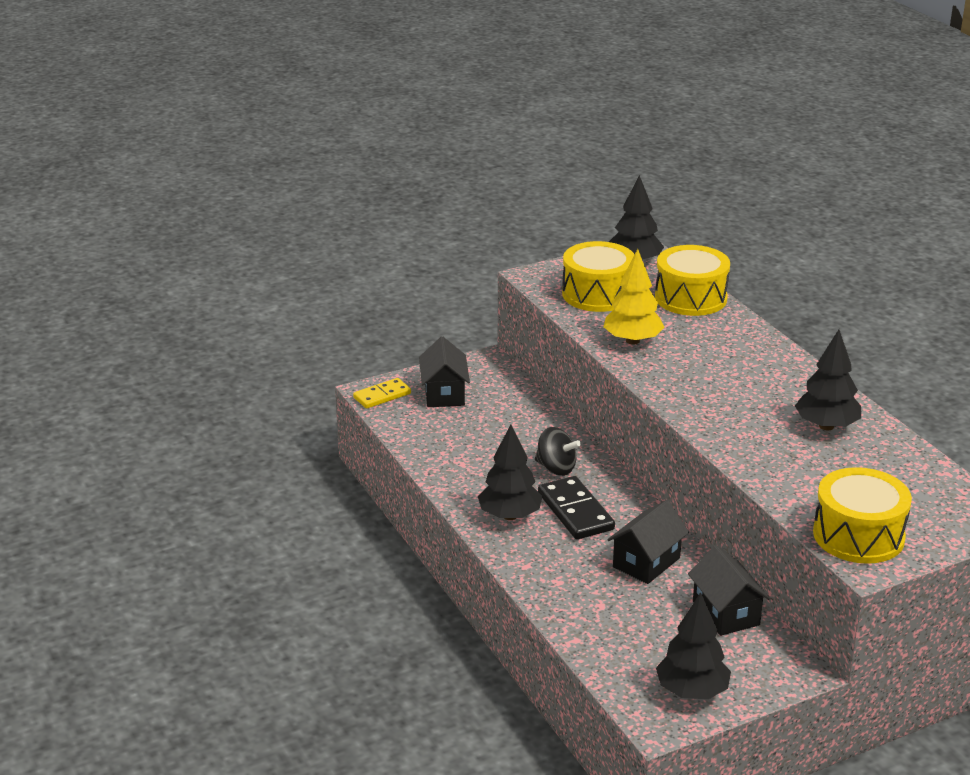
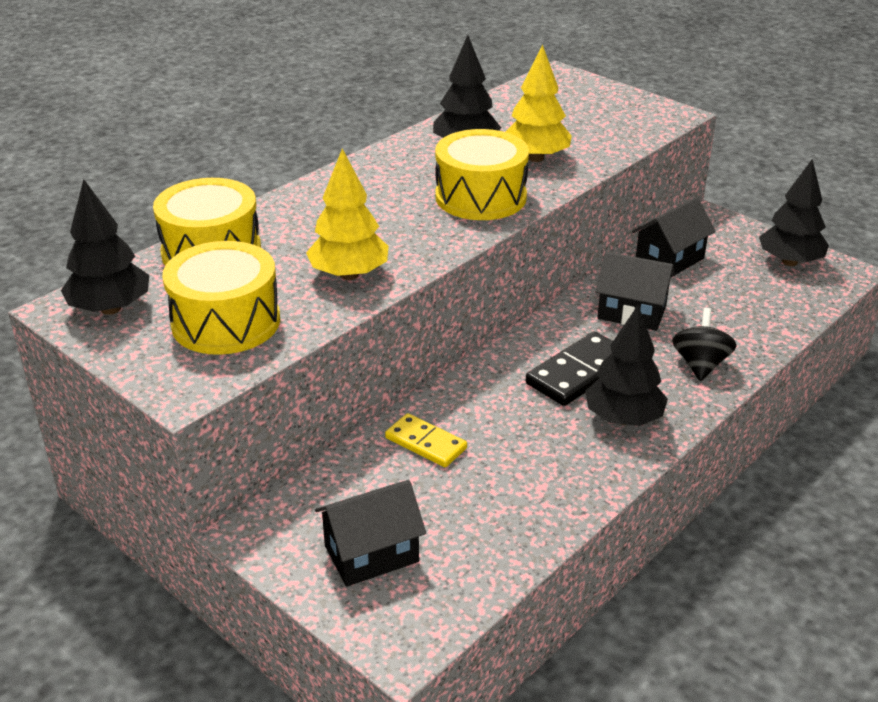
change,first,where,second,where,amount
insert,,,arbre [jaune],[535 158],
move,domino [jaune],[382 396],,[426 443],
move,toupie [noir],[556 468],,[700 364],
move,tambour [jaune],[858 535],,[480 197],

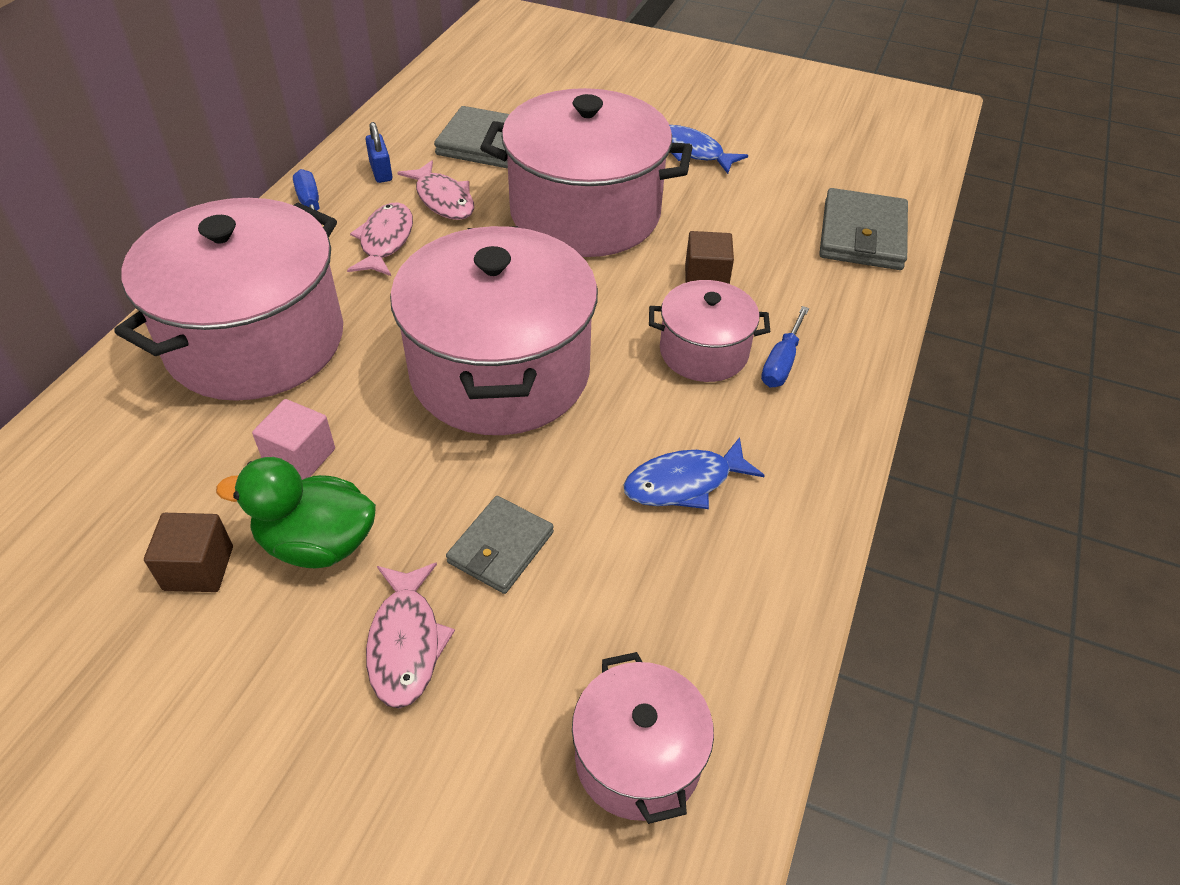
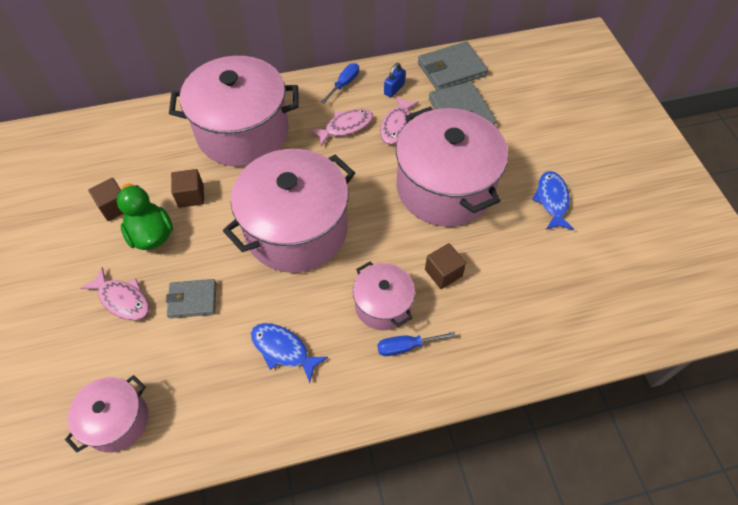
change,first,where,second,where,amount
move,portefeuille [gris],[862 235],,[451 69],
recolor,cube [rose],[300 457],cube [marron],[191 196],
rotate,poisson [rose],[406 643],,[123 299],105 degrees counterclockwise

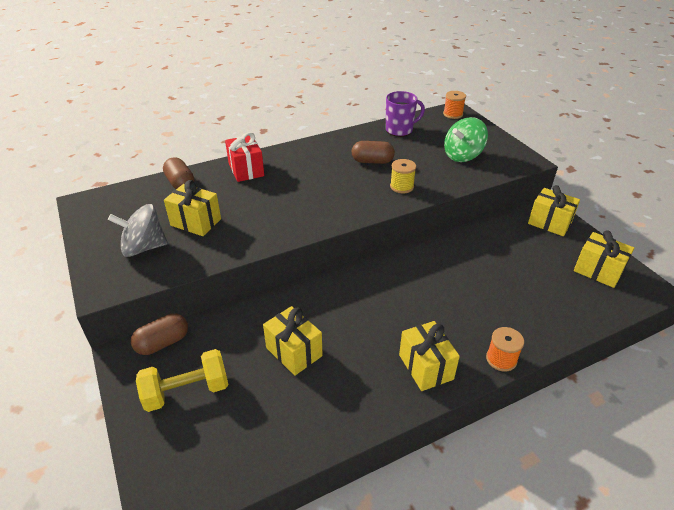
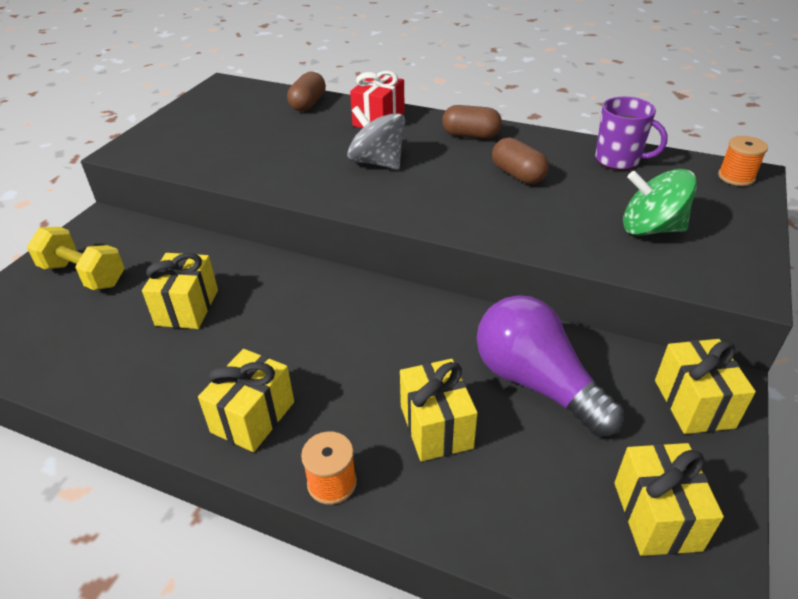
change,first,where,second,where,amount
delete,bobine [jaune],[401 186],,,
insert,,,ampoule [violet],[536 383],
move,toupie [gris],[144 247],,[377 162],
move,gélule [marron],[163 343],,[471 135],
move,cadeau [jaune],[196 222],,[436 426],

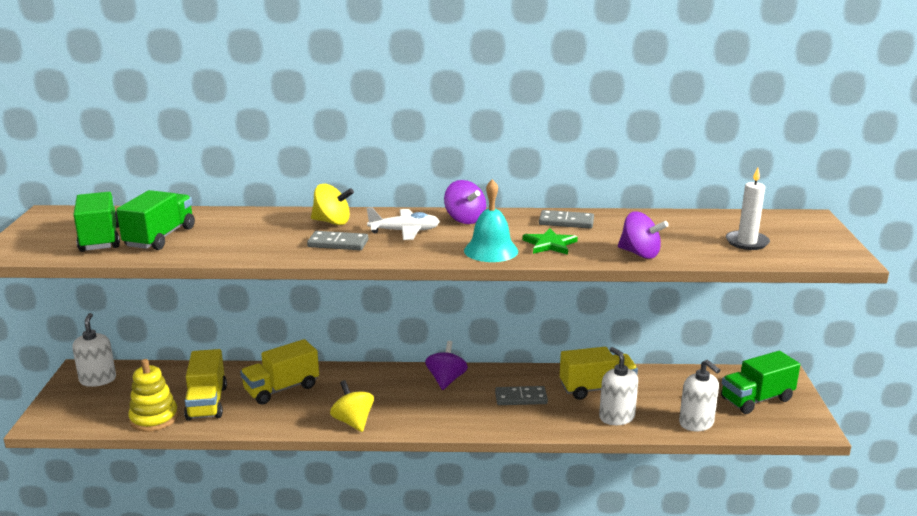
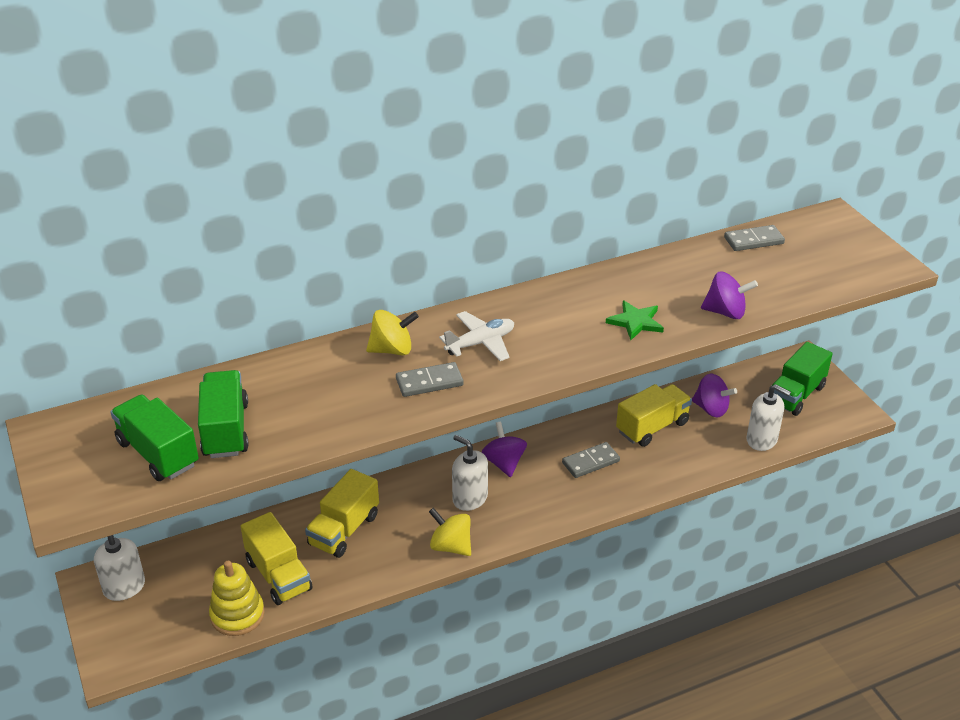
change,first,where,second,where,amount
delete,cloche [turquoise],[491 250],,,
delete,bougie [blanc],[747 242],,,
move,toupie [violet],[464 219],,[711 409],
move,domino [gris],[566 222],,[753 241],
move,distributeur de savon [blanc],[616 417],,[470 498],

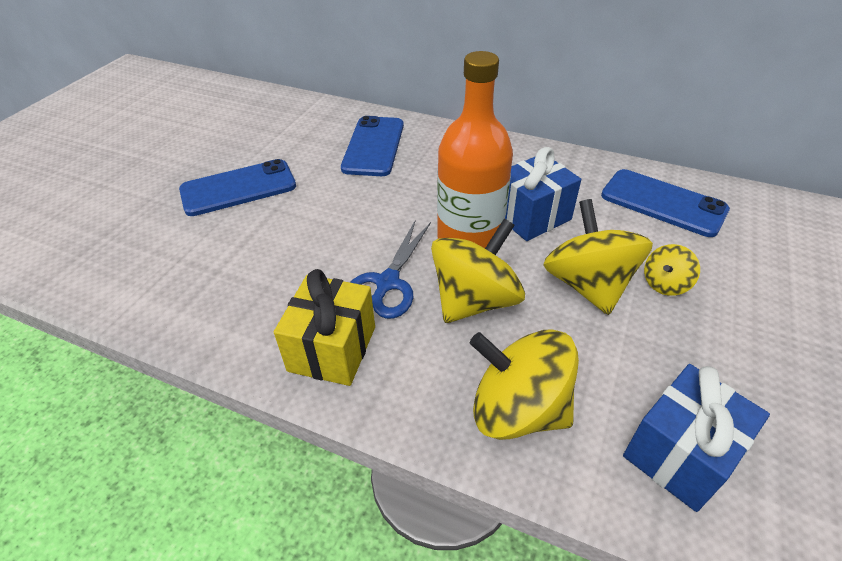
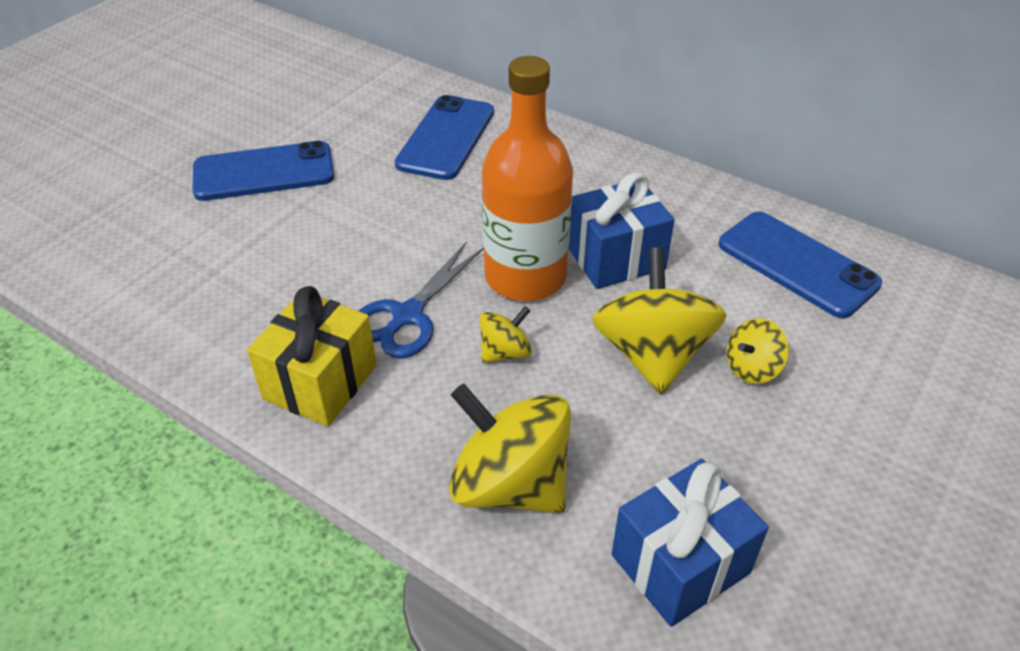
change,first,where,second,where,amount
resize,toupie [jaune],[474 300],,[505 352],x0.50

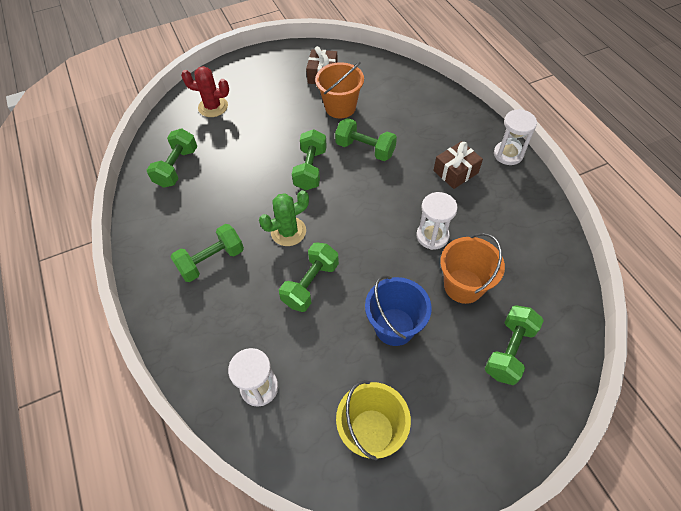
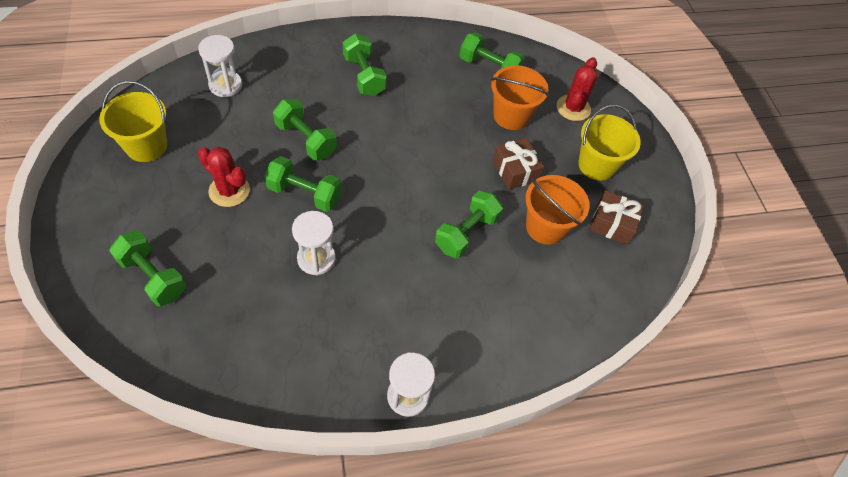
change,first,where,second,where,amount
delete,cactus [vert],[288 231],,,
insert,,,seau [jaune],[596 165],
move,haltère [vert],[310 169],,[304 194],
move,cadeau [marron],[455 172],,[515 171],
move,seau [orange],[463 286],,[511 116],
replace,seau [bleu],[394 326],cactus [rouge],[229 191],

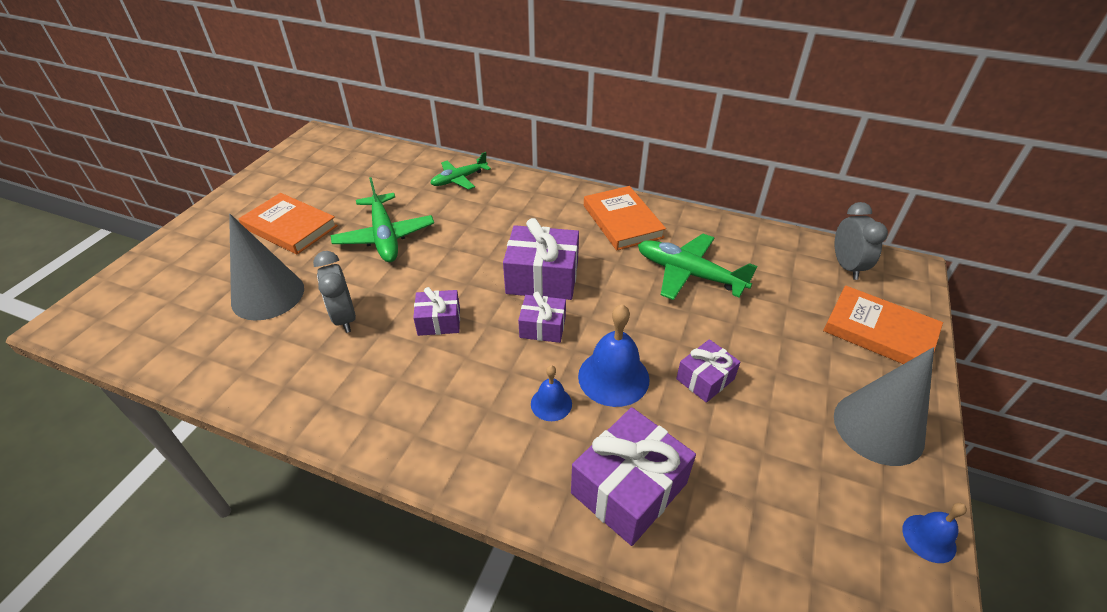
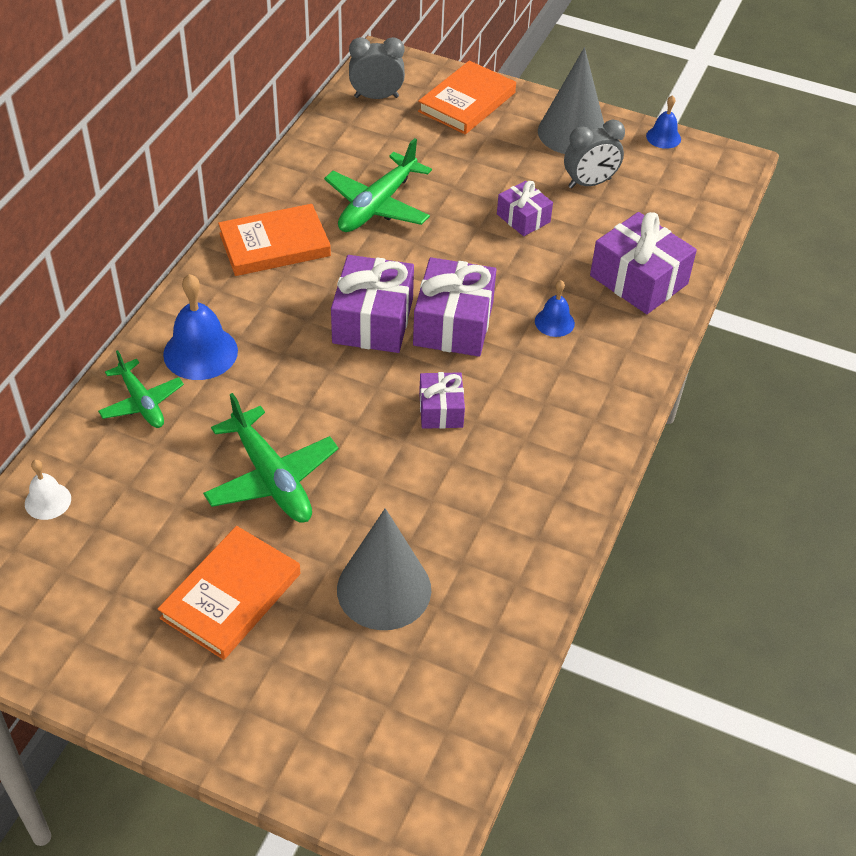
change,first,where,second,where,amount
insert,,,cloche [blanc],[48 501],
move,réveil [gris],[345 318],,[589 183],
move,cloche [bleu],[613 377],,[200 352],
rotate,avion [vert],[384 236],,[271 477],75 degrees clockwise
resize,cadeau [violet],[542 327],,[453 324],x1.73

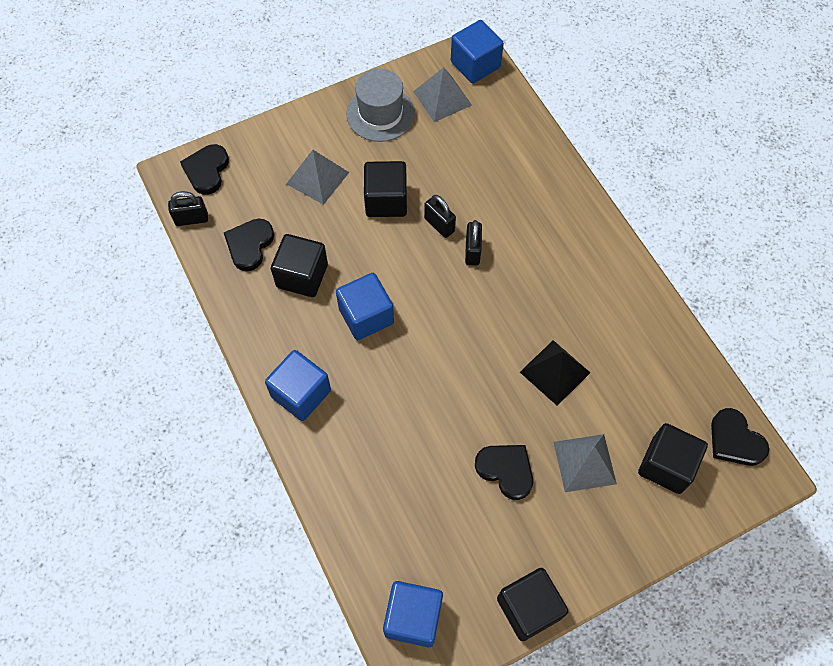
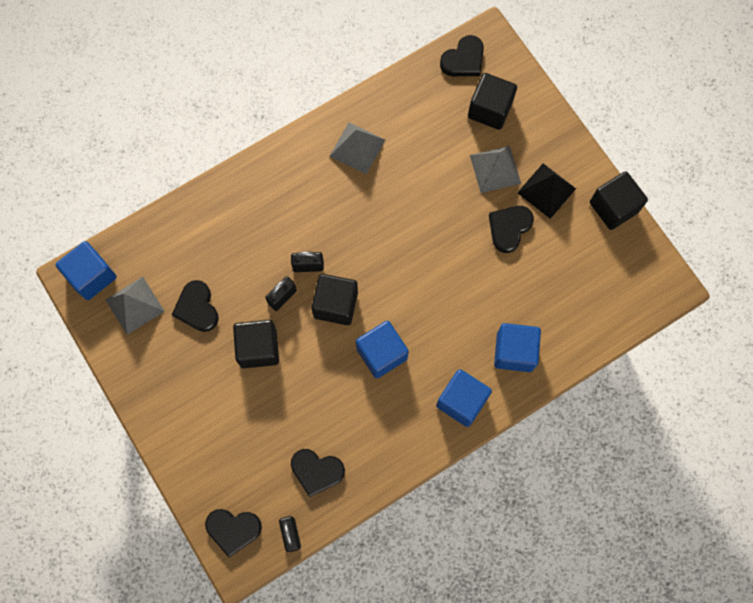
change,first,where,second,where,amount
delete,chapeau [gris],[380 114],,,
insert,,,cœur [noir],[197 308],
move,cube [noir],[302 276],,[335 304],
move,pyramide [gris],[317 178],,[357 148],
move,cube [bleu],[413 617],,[514 351],
move,pyramide [noir],[555 372],,[546 190],

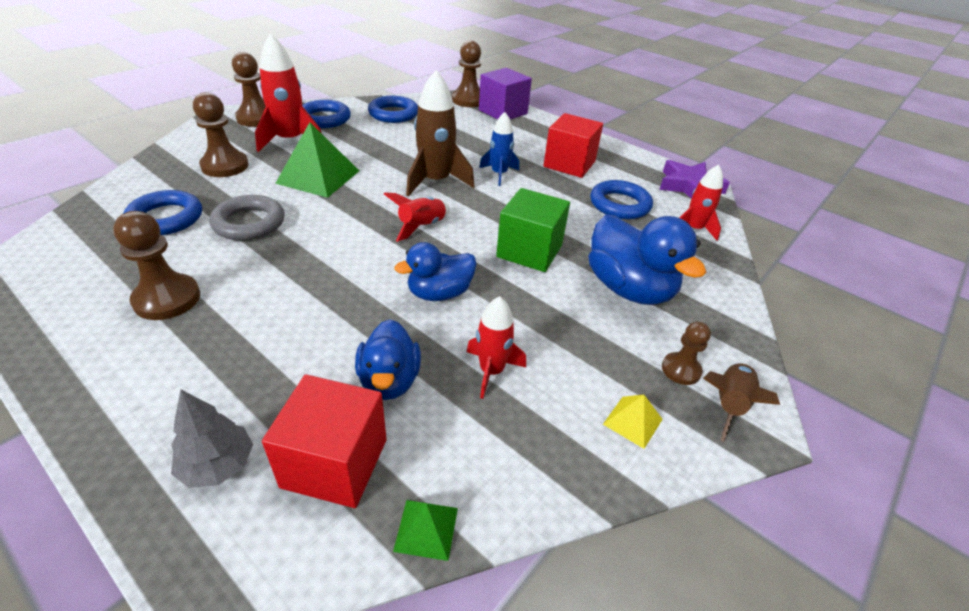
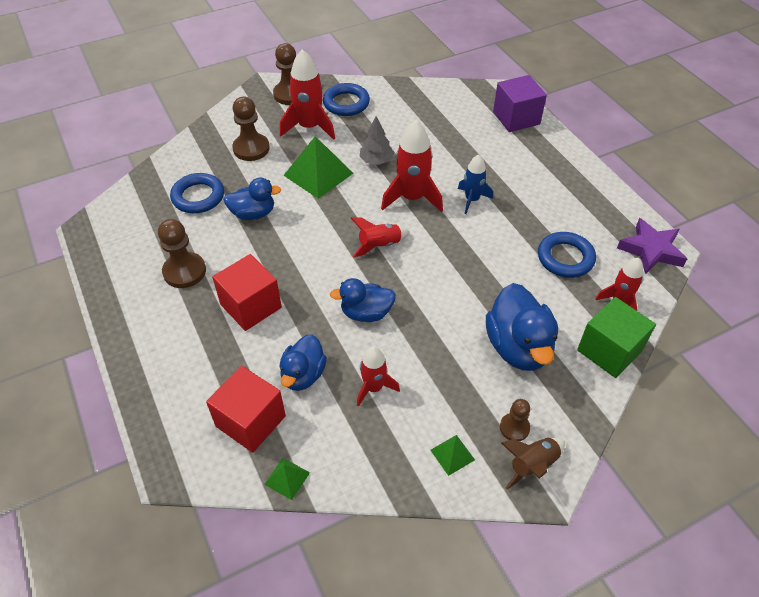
change,first,where,second,where,amount
delete,anneau [bleu],[393 114],,,
delete,pion [marron],[468 100],,,
move,arbre [gris],[218 465],,[376 161],
move,cube [vert],[529 251],,[609 350],
move,cube [rouge],[569 164],,[251 306],
replace,anneau [gris],[249 223],canard [bleu],[253 213],
recolor,fusée [marron],[436 181],fusée [rouge],[412 198],
recolor,pyramide [jaune],[633 421],pyramide [vert],[452 454],

